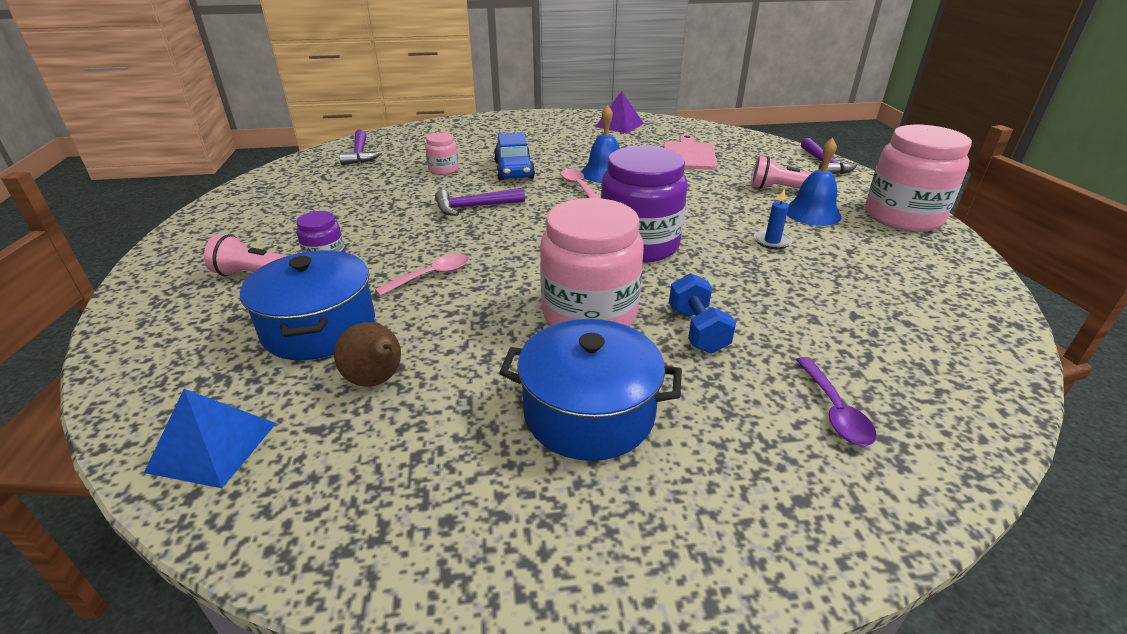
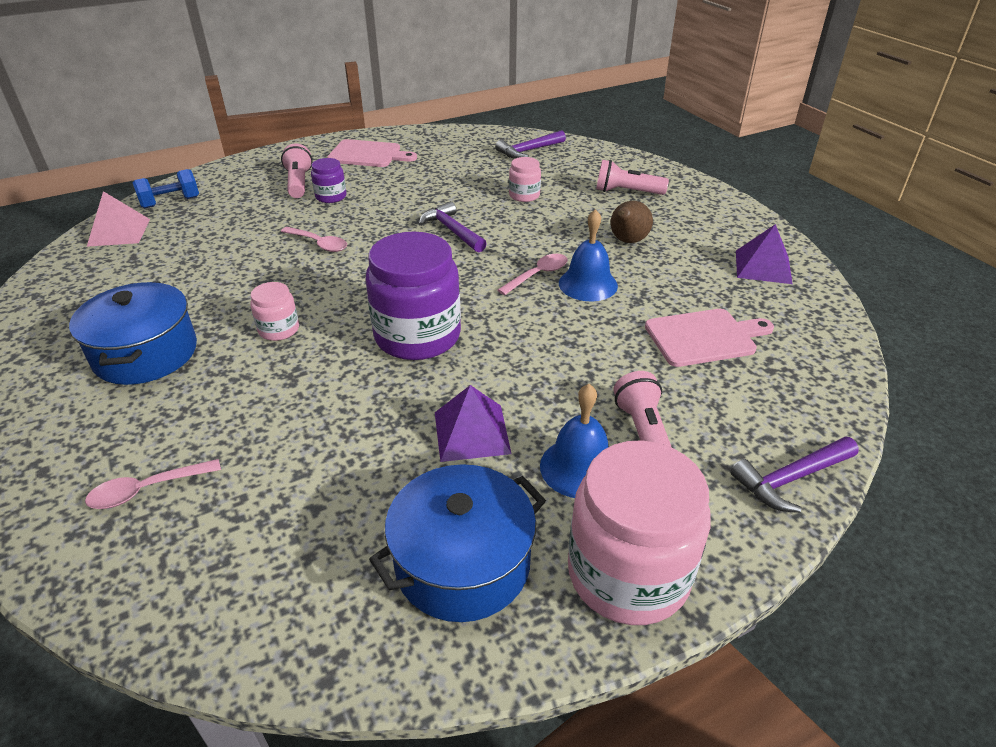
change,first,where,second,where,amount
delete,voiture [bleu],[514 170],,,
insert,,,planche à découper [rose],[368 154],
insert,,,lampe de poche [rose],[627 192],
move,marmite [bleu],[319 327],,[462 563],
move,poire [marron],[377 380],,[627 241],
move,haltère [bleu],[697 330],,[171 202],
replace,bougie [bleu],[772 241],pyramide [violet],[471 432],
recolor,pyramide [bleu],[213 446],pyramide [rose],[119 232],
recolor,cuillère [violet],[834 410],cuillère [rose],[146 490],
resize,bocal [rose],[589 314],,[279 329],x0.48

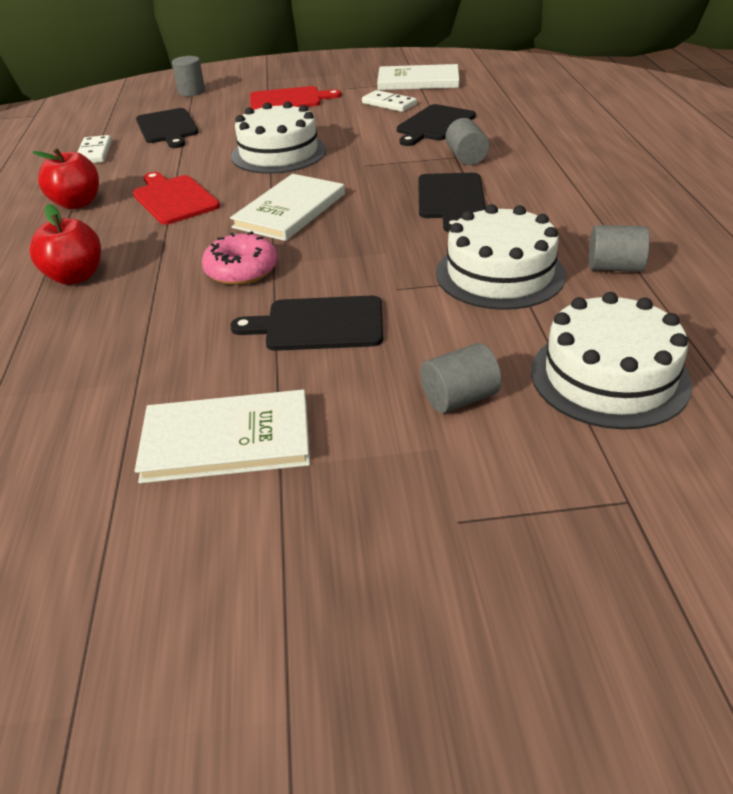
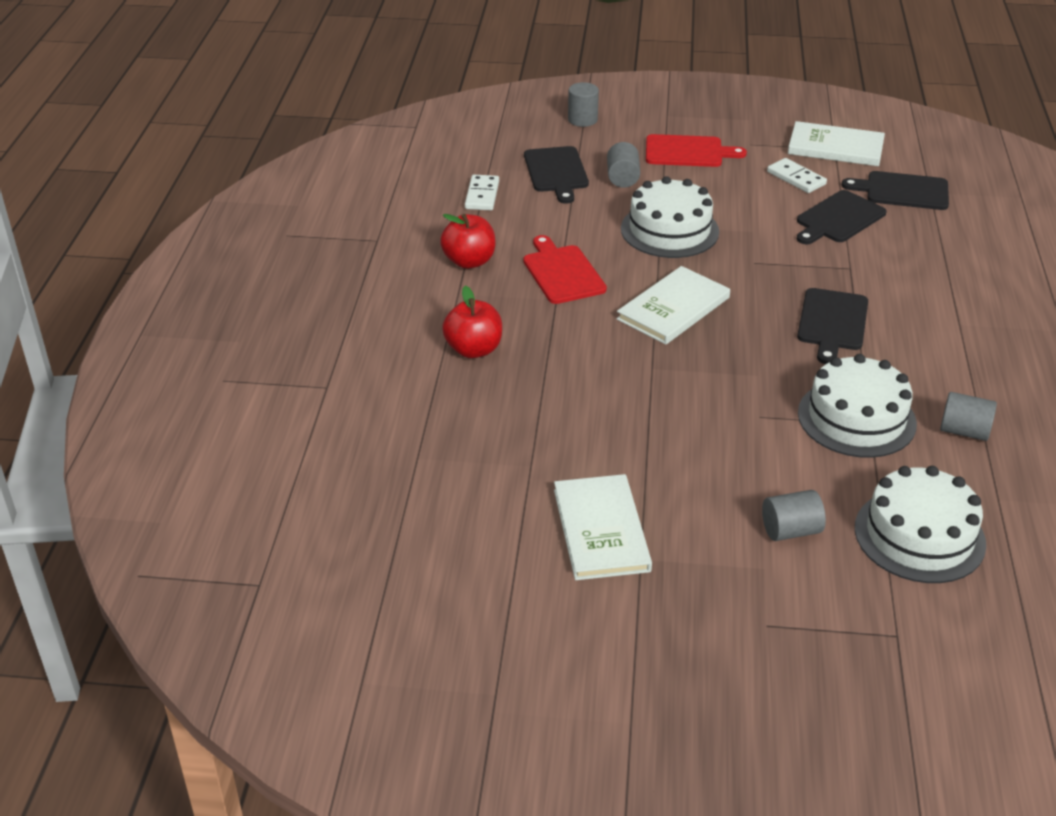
change,first,where,second,where,amount
delete,beignet [rose],[241 270],,,
move,planche à découper [noir],[319 324],,[903 191],
move,cylindre [gris],[466 157],,[622 178],
rotate,livre [blanc],[226 440],,[601 530],75 degrees clockwise

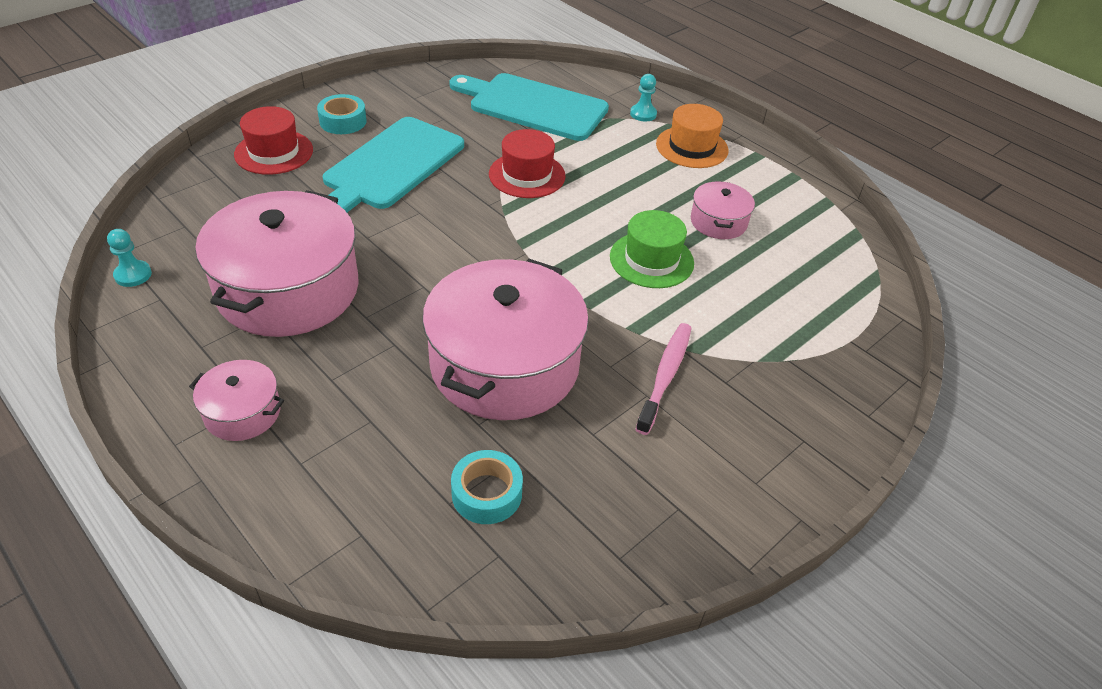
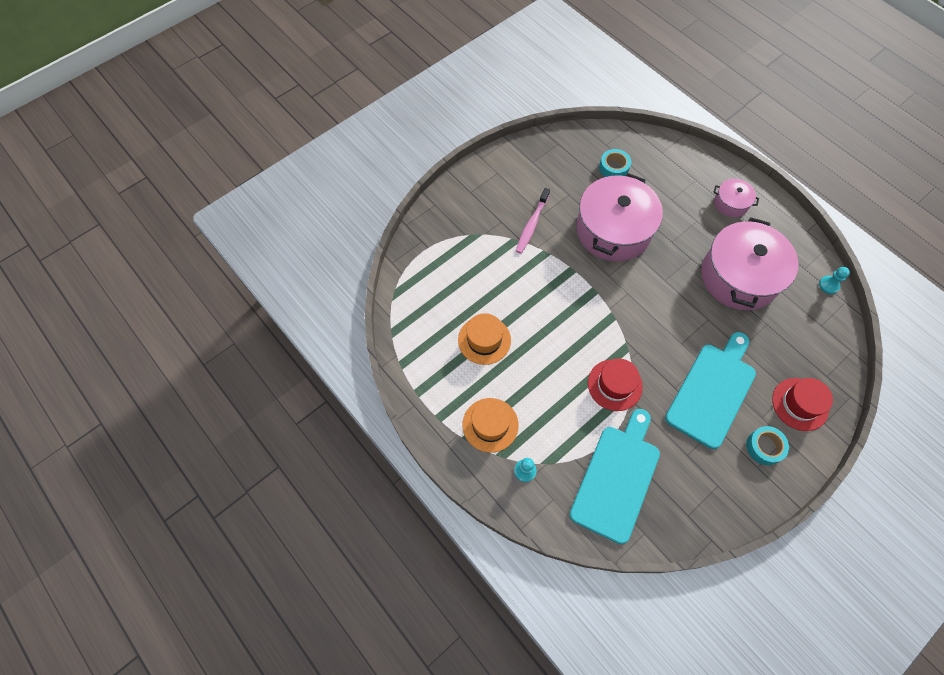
change,first,where,second,where,amount
delete,chapeau [vert],[651 260],,,
replace,marmite [rose],[718 222],chapeau [orange],[484 340],
rotate,planche à découper [turquoise],[533 106],,[617 478],90 degrees counterclockwise

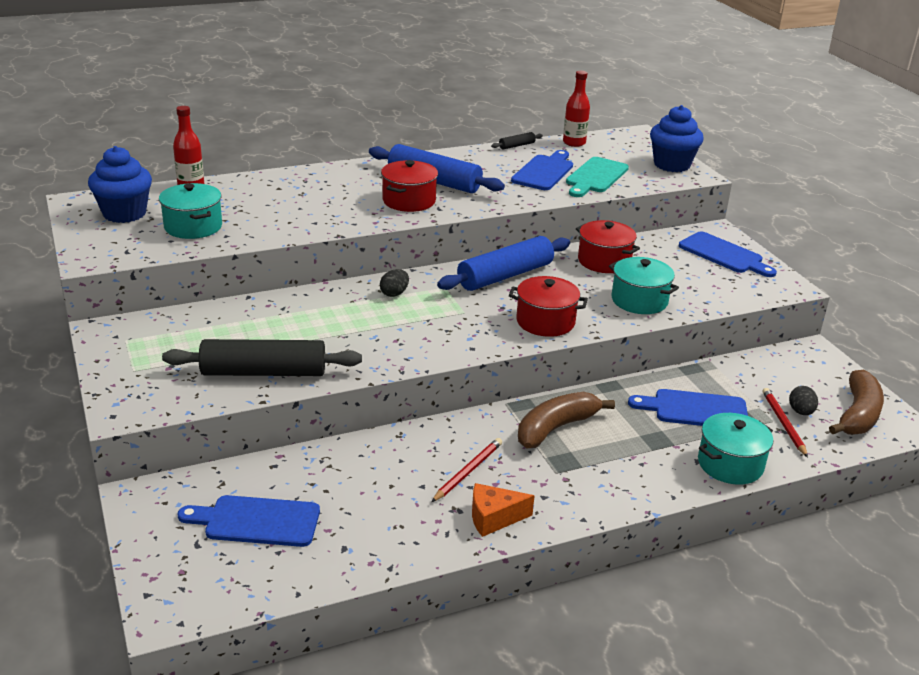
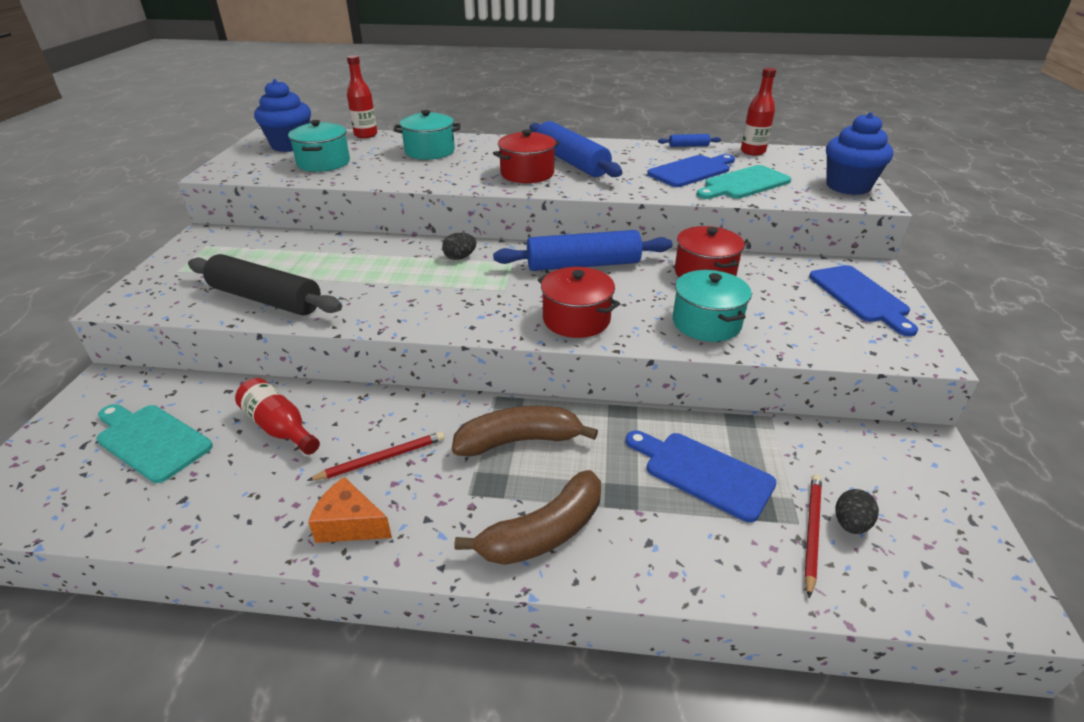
change,first,where,second,where,amount
insert,,,bouteille [rouge],[280 427],
move,marmite [turquoise],[730 464],,[430 151],
move,banane [marron],[857 415],,[543 533],
recolor,planche à découper [bleu],[256 521],planche à découper [turquoise],[151 440],
recolor,rouleau à pâtisserie [noir],[516 146],rouleau à pâtisserie [bleu],[688 146],

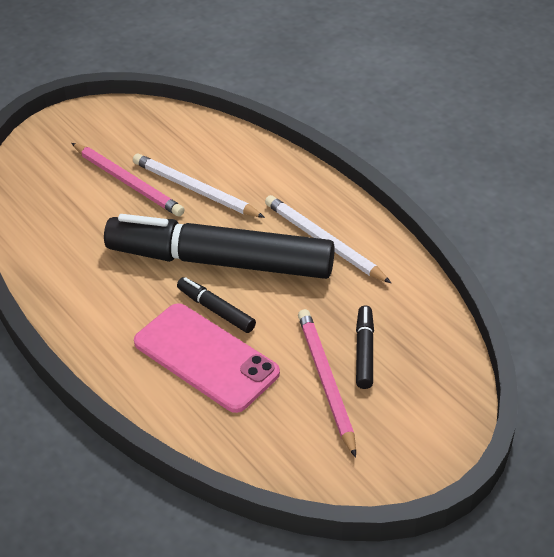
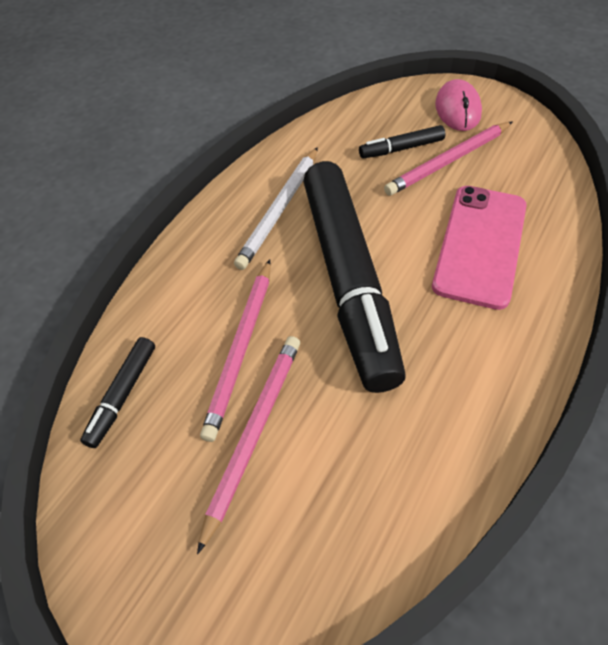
change,first,where,second,where,amount
insert,,,souris [rose],[457 109],
move,feutre [noir],[216 310],,[122 395],
recolor,crayon [blanc],[195 190],crayon [rose],[241 348],

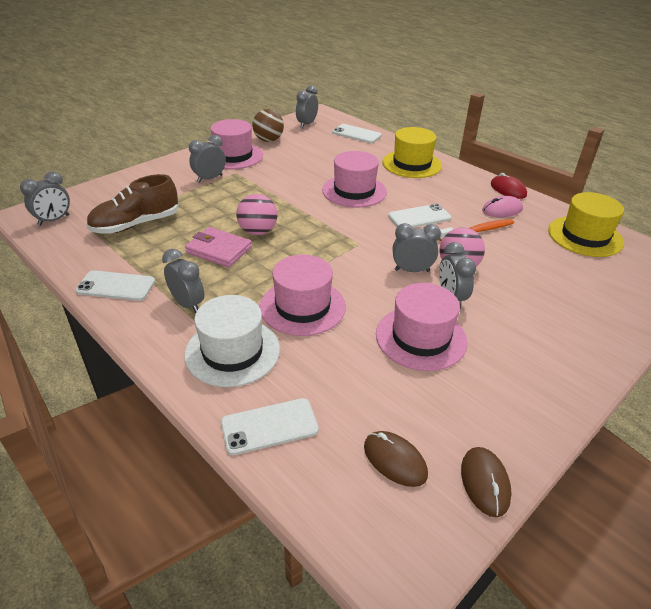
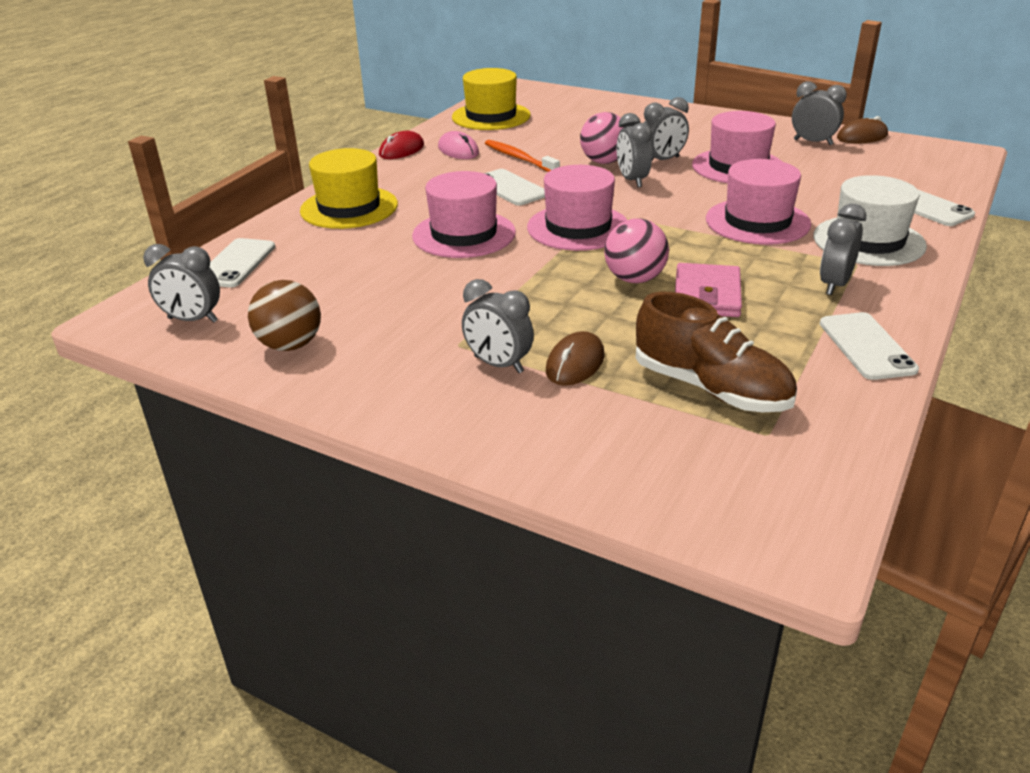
change,first,where,second,where,amount
move,réveil [gris],[54 220],,[813 142],
move,chapeau [rose],[233 156],,[578 227],
move,souris [marron],[395 460],,[575 363],

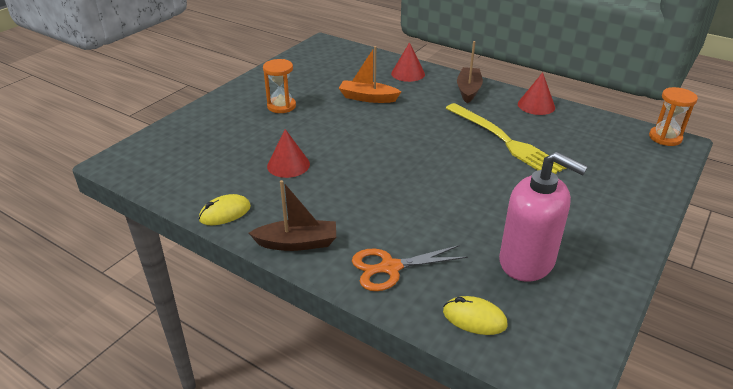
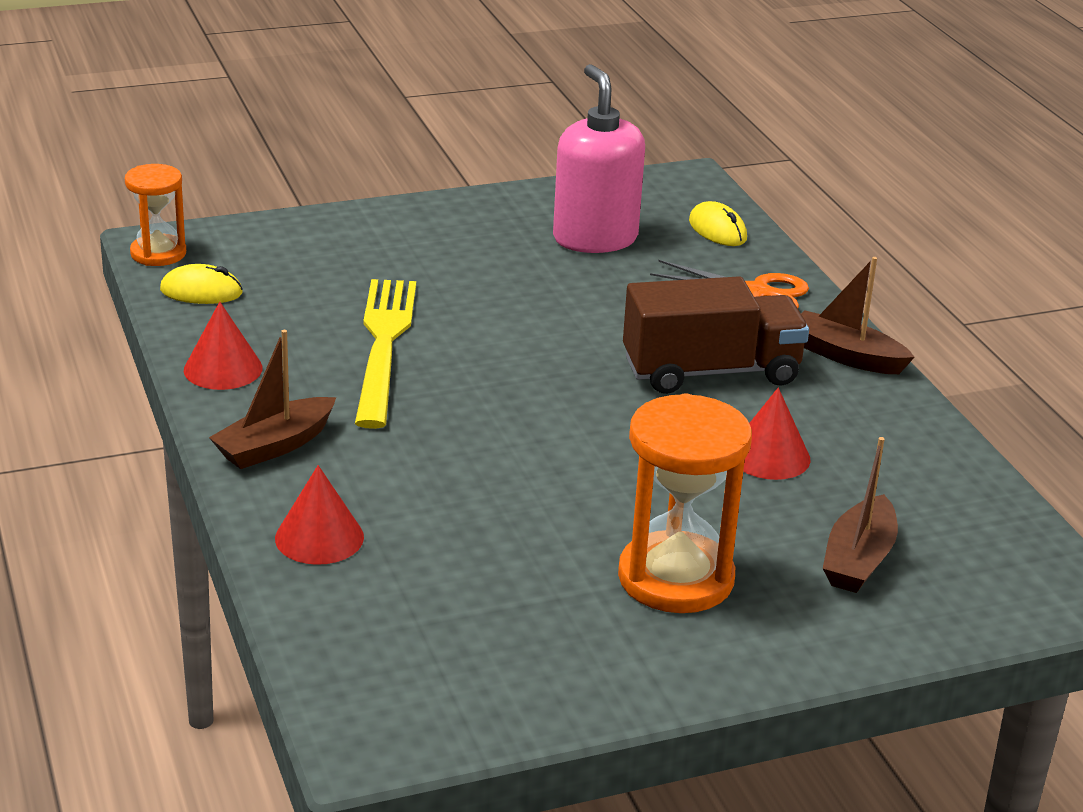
change,first,where,second,where,amount
delete,bateau [orange],[368 98],,,
insert,,,camion [marron],[710 372],
insert,,,bateau [marron],[858 559],
move,souris [jaune],[225 213],,[201 292],
resize,sablier [orange],[281 106],,[675 578],x1.67

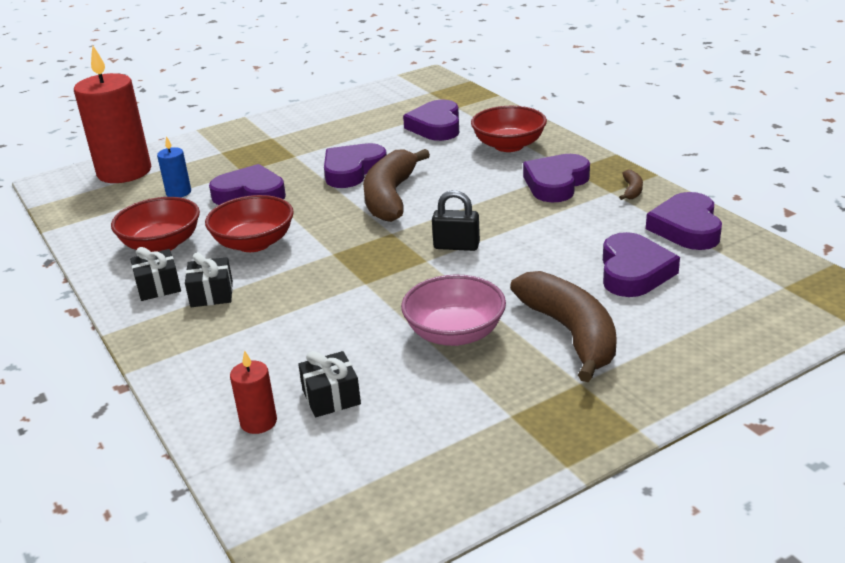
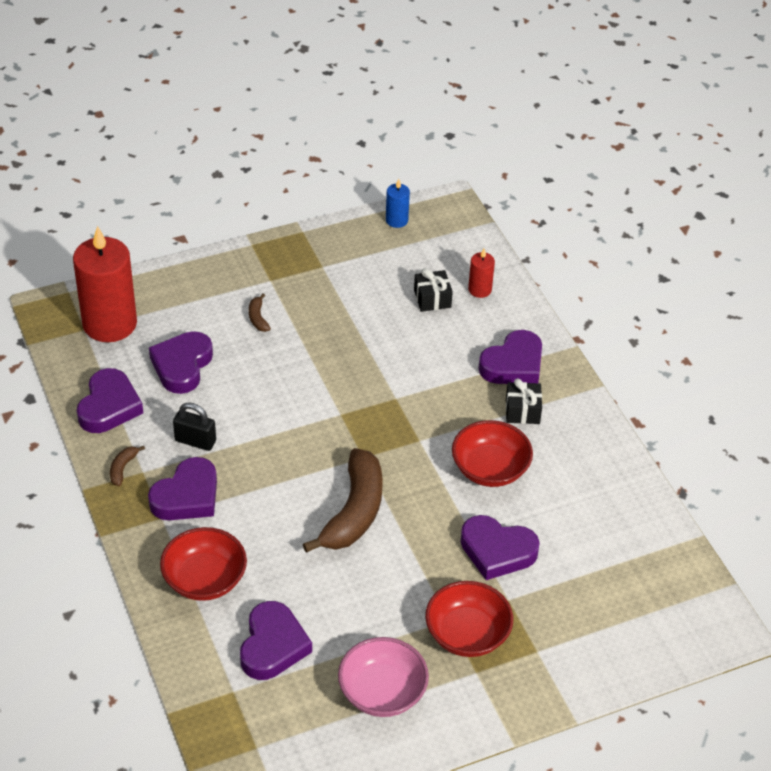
change,first,where,second,where,amount
delete,cadeau [noir],[158 286],,,
move,bougie [rouge],[124 172],,[110 324],
move,bol [rouge],[161 244],,[467 634],
move,bougie [bleu],[178 192],,[396 220],
move,cœur [violet],[352 171],,[513 364],
move,bol [rose],[455 333],,[382 692],
move,cadenas [noir],[456 246],,[195 441],
resize,banane [marron],[571 333],,[258 318],x0.41

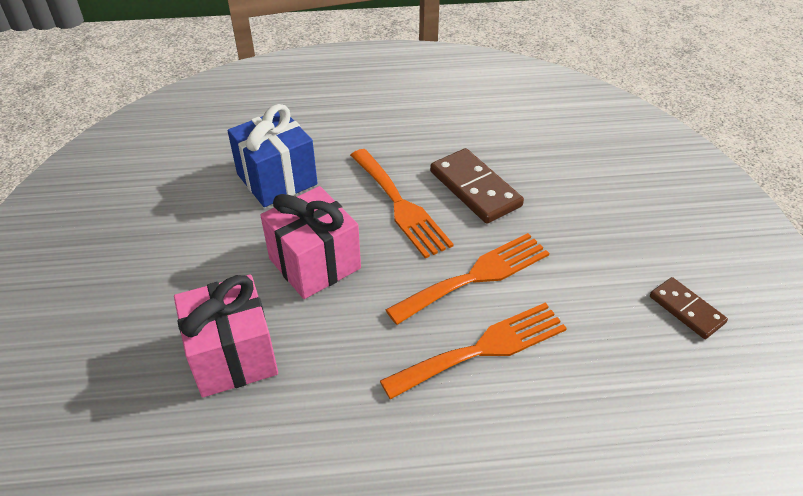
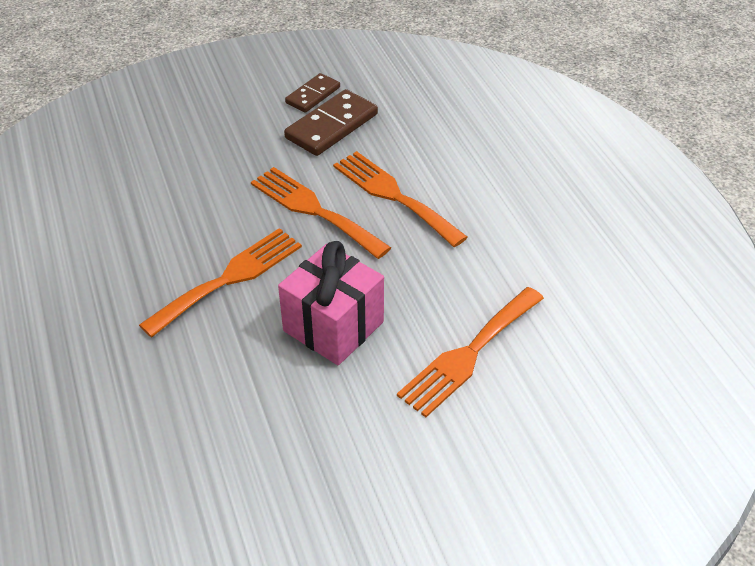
change,first,where,second,where,amount
delete,cadeau [bleu],[277 179],,,
move,domino [marron],[475 189],,[331 126],
replace,cadeau [rose],[233 356],fourchette [orange],[469 354],

